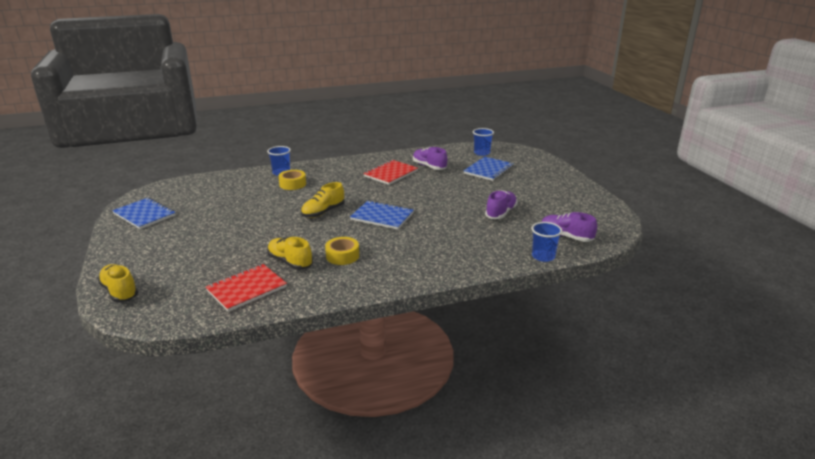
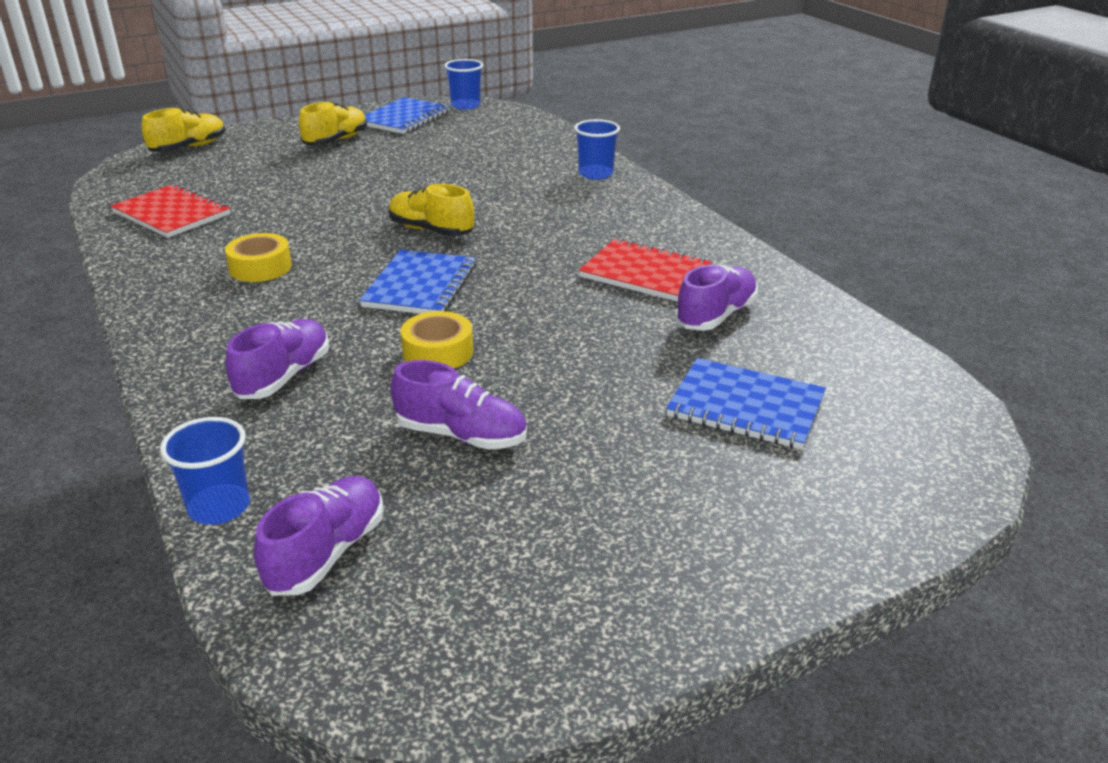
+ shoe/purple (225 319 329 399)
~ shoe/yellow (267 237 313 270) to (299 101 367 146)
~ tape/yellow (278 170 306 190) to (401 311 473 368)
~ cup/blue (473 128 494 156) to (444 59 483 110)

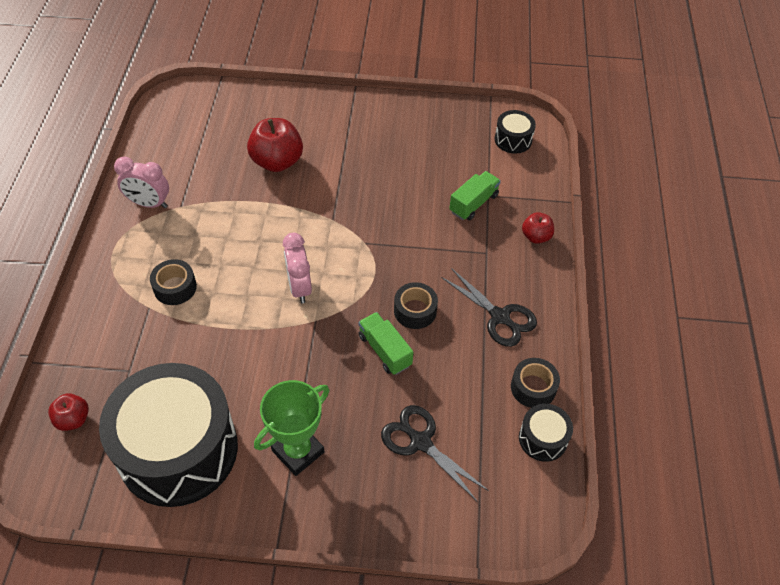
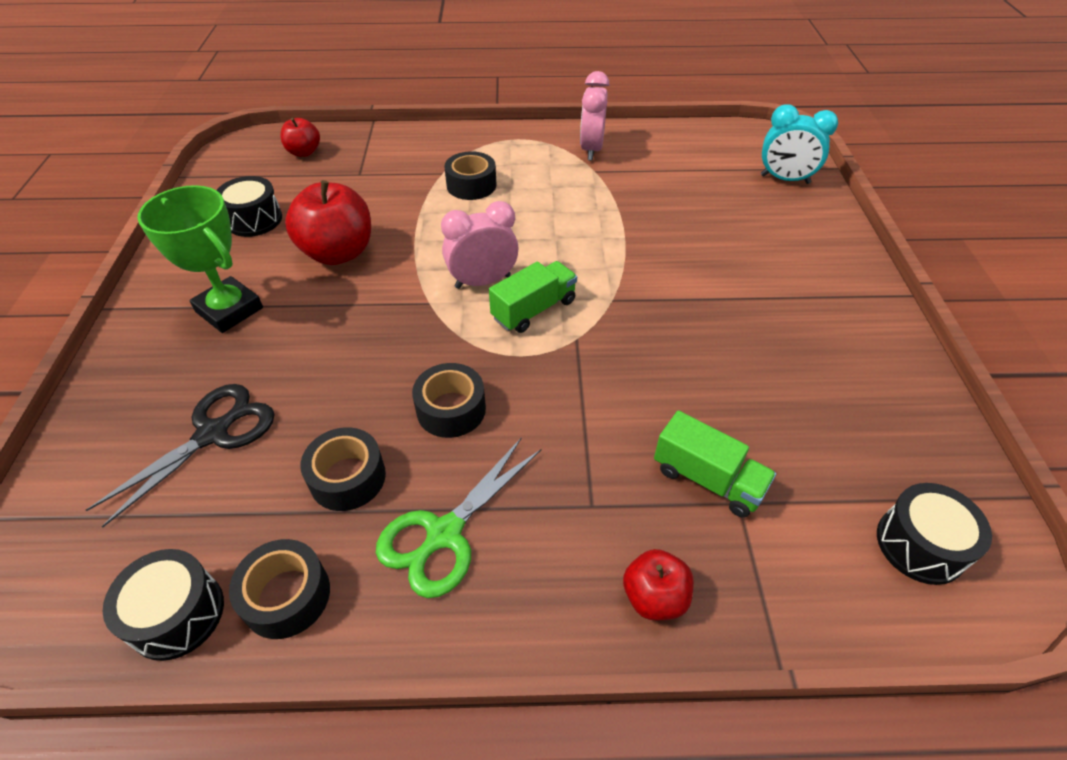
+ tape/black (300 427 386 511)
+ clock/turquoise (761 104 838 184)
~ apple/red (247 118 303 172) to (285 180 371 265)
~ truck/green (358 312 413 375) to (489 261 577 333)
~ scissors/black (441 268 537 347) to scissors/green (376 437 542 598)
~ drum/black (99 363 238 507) = (217 176 282 237) x0.42

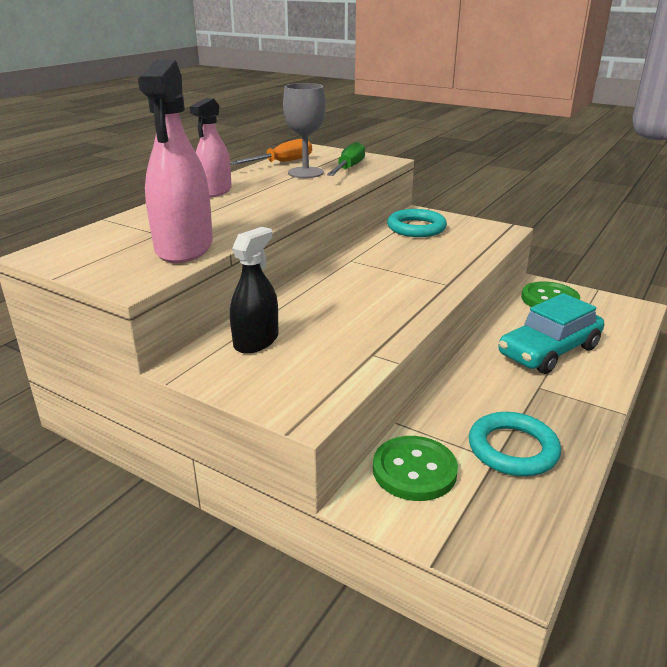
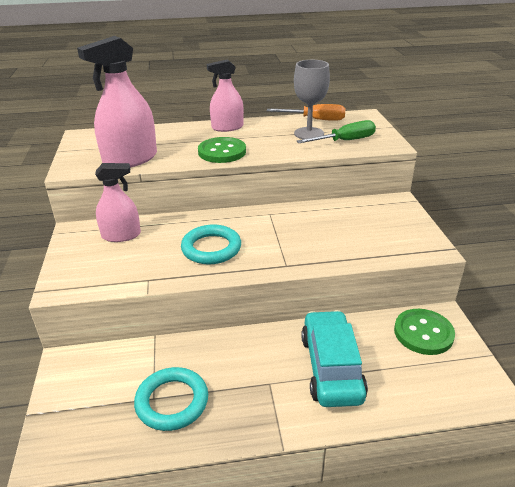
~ button/green (373 436 458 501) to (198 137 246 163)
~ ring/turquoise (387 209 447 237) to (181 224 241 264)
~ spray bottle/black (230 227 278 354) to spray bottle/pink (95 163 141 242)
~ car/turquoise (498 293 604 374) = (301 310 368 407) 75 degrees clockwise

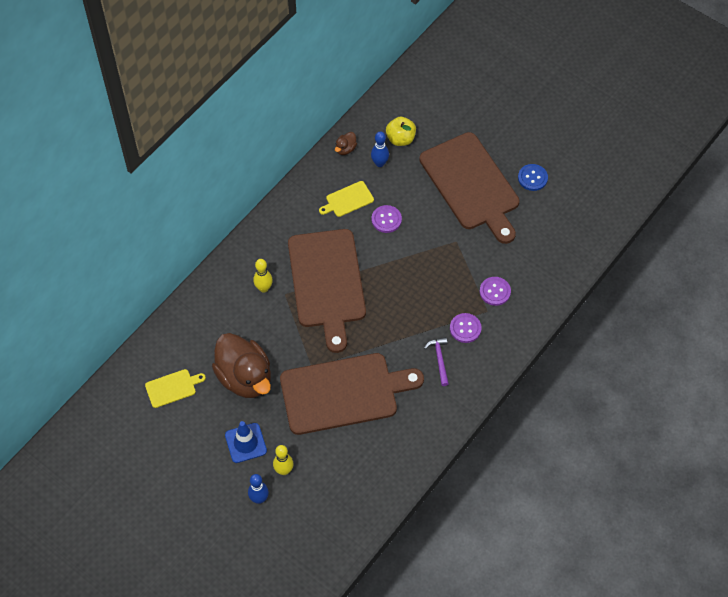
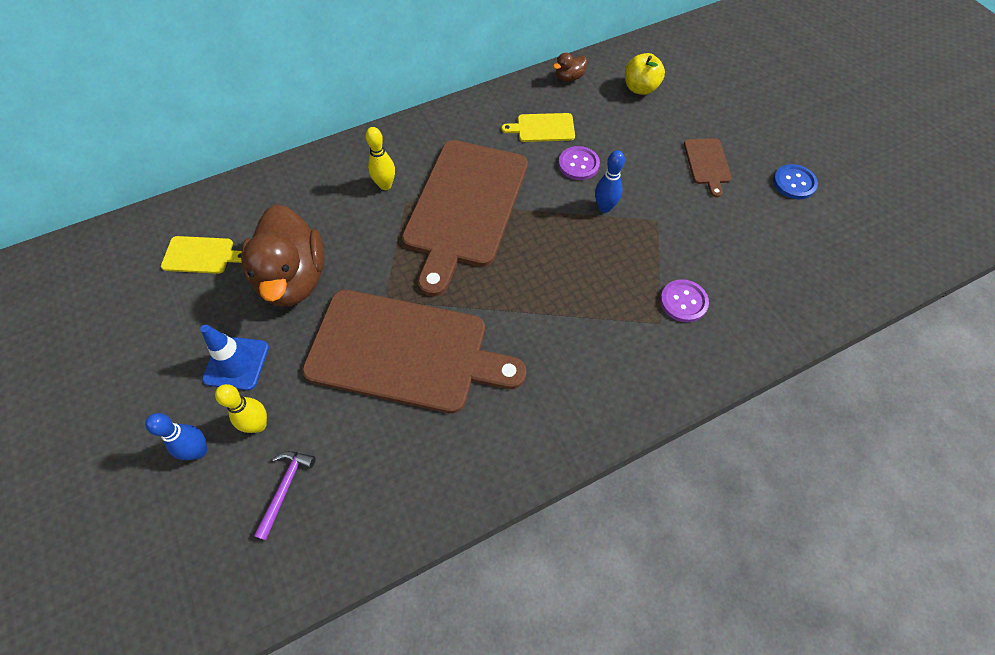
- button/purple (450 313 482 343)
~ bowling pin/blue (371 131 389 167) to (595 150 625 213)
~ hammer/purple (424 337 449 386) to (254 451 316 540)
~ cutting board/brown (419 132 519 244) = (684 138 732 197) x0.42

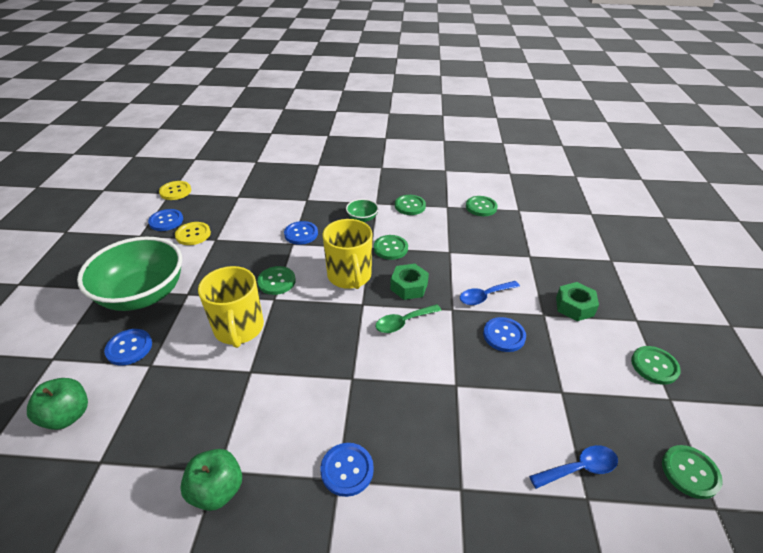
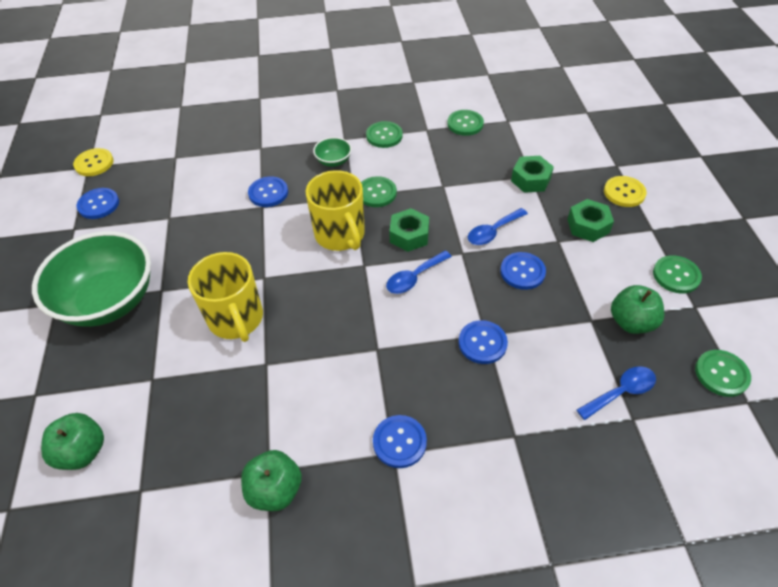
- button/green (257 266 296 295)
+ nut/green (511 156 554 193)
+ apple/green (611 285 664 334)
~ button/blue (104 329 152 366) to (458 320 508 364)
~ button/yellow (175 222 211 245) to (604 176 647 207)
~ spoon/green (375 304 442 333) to spoon/blue (386 251 452 294)

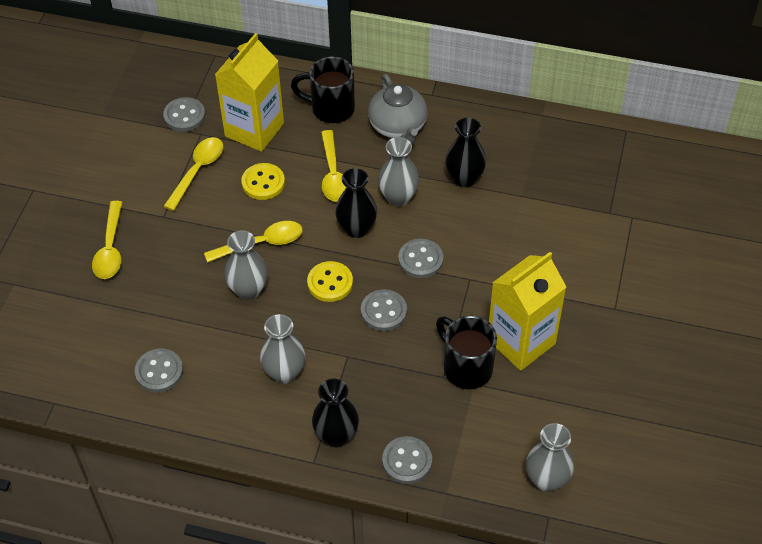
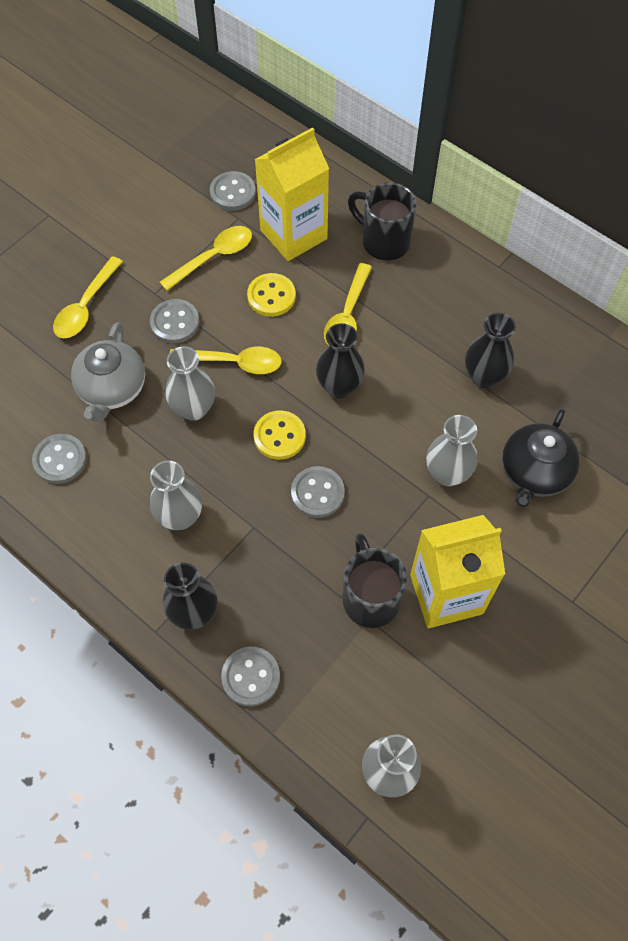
+ teapot/black (502 408 580 507)
~ teapot/grey (368 74 427 144) to (71 322 145 422)
~ vase/grey (378 137 419 207) to (426 415 478 486)
~ button/grey (398 239 443 278) to (150 299 200 344)

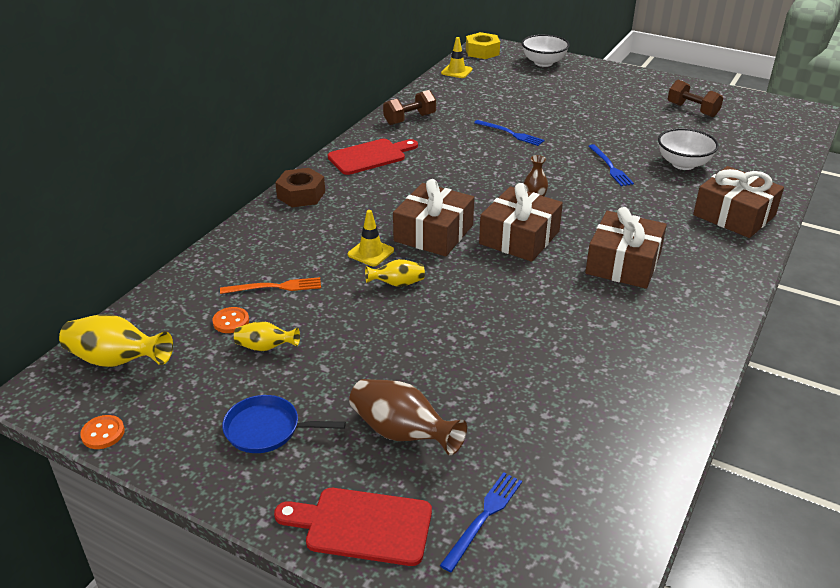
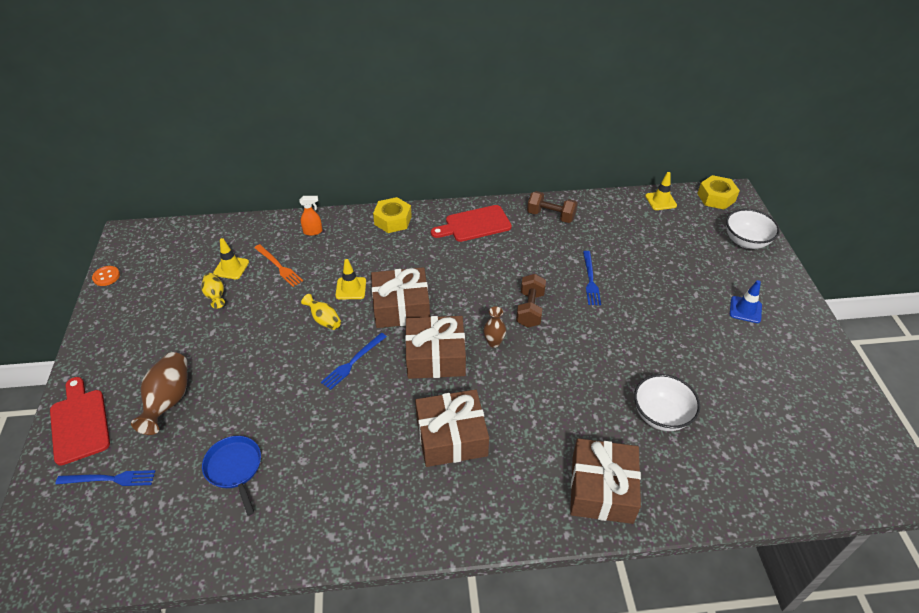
- vase/yellow (59 314 173 367)
+ spray bottle/orange (300 196 322 236)
+ traffic cone/blue (730 280 762 323)
~ pan/blue (222 395 346 453) to (202 436 261 516)
~ fork/blue (588 144 634 186) to (321 333 387 390)
~ dumbbell/brown (668 80 723 117) to (516 274 546 327)
~ button/orange (213 307 249 333) to traffic cone/yellow (213 238 249 279)
~ nut/brown (275 168 325 207) to nut/yellow (373 197 412 233)
~ cutting board/red (328 139 418 175) = (431 205 512 242) 135 degrees clockwise

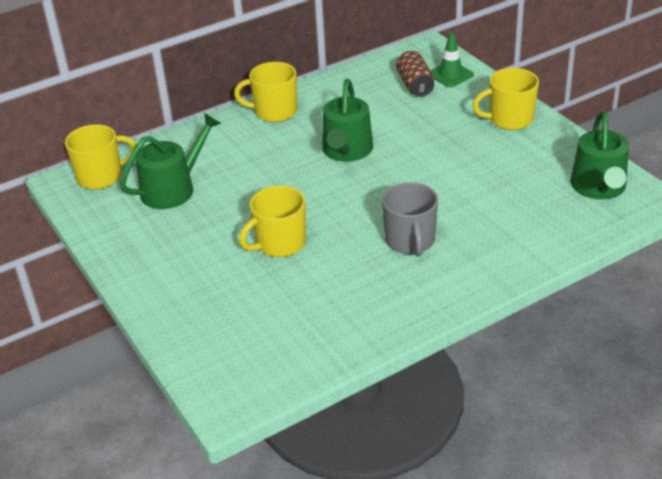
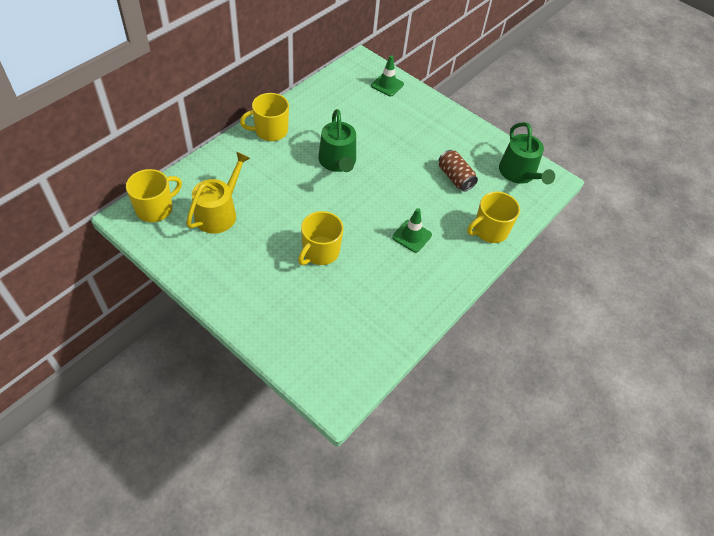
~ can/brown (396 51 434 97) to (438 150 478 192)
~ mug/yellow (472 68 539 130) to (467 192 520 243)
~ mug/grey (382 182 438 256) to traffic cone/green (392 208 432 253)
~ watering can/green (120 113 221 209) to watering can/yellow (186 152 250 234)

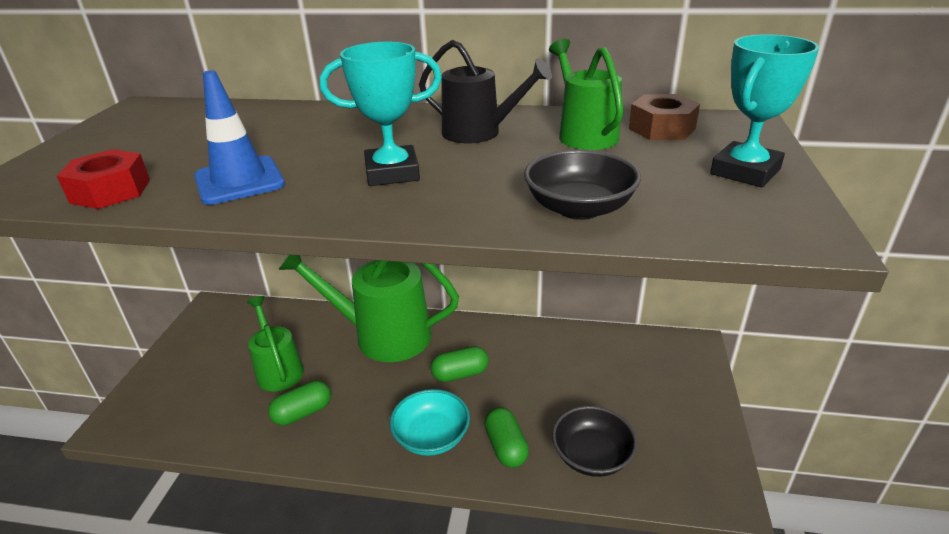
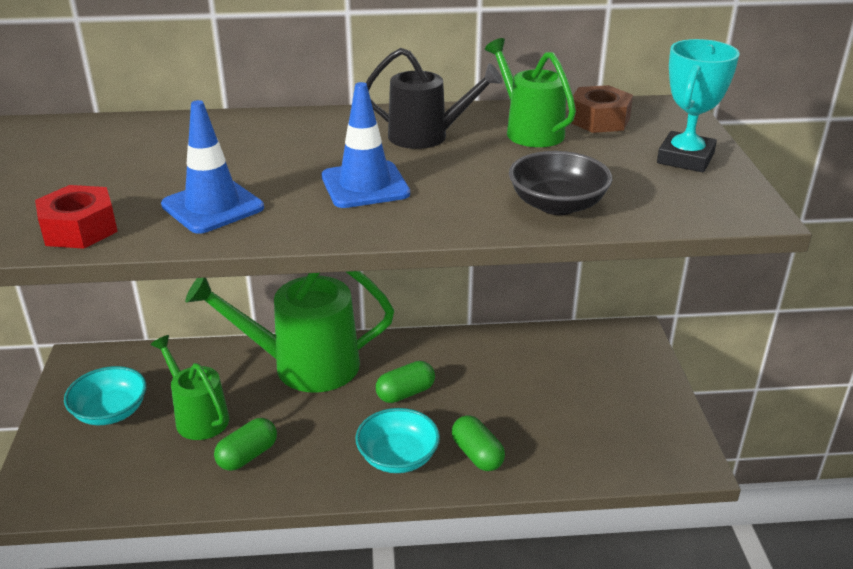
- bowl/black (552 406 637 477)
+ bowl/turquoise (64 366 147 425)
~ trophy/turquoise (320 42 442 186) to traffic cone/blue (322 82 410 208)

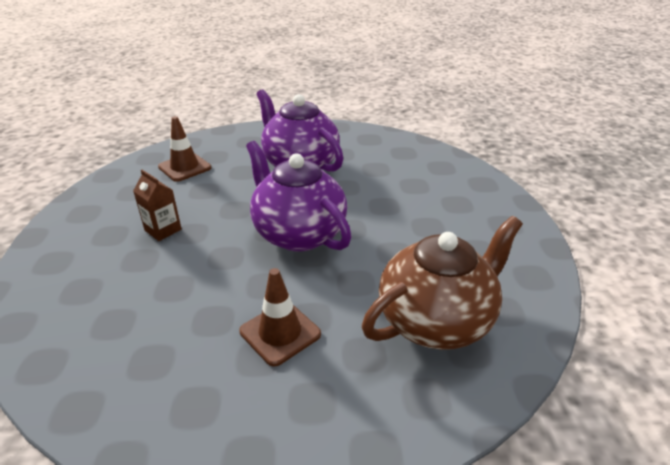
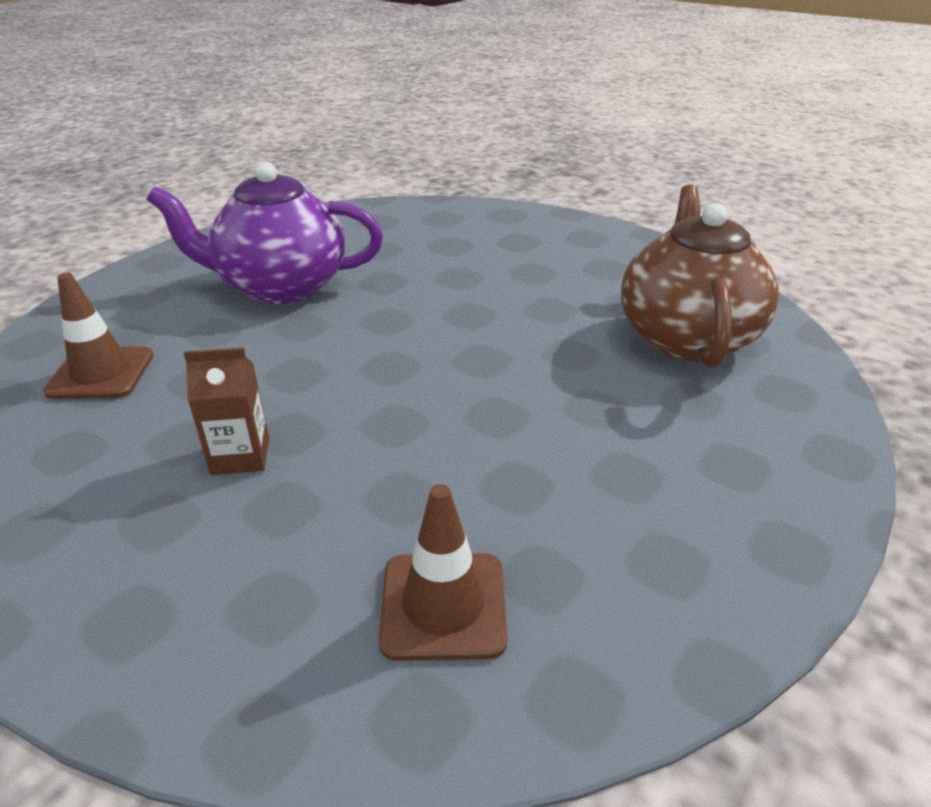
- teapot/purple (246 141 351 252)
~ traffic cone/brown (239 268 321 367) to (379 484 508 661)

